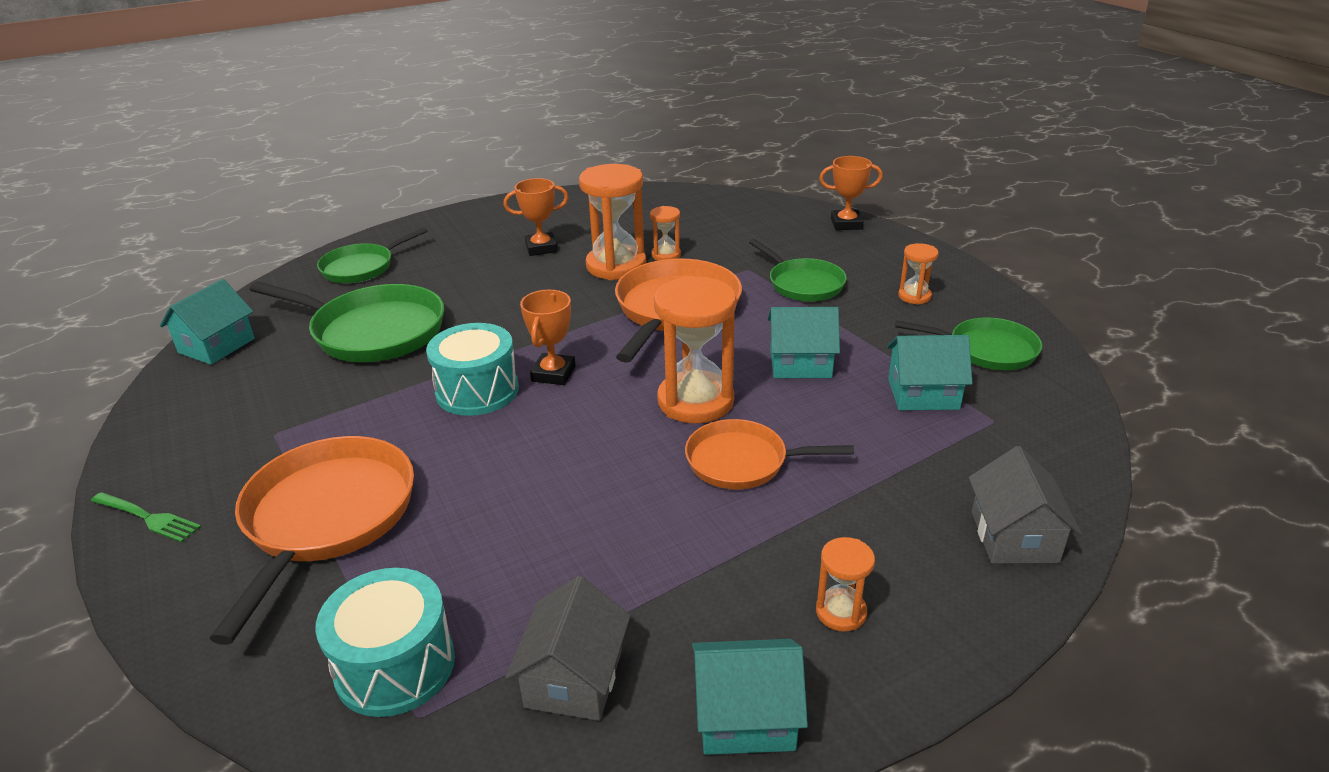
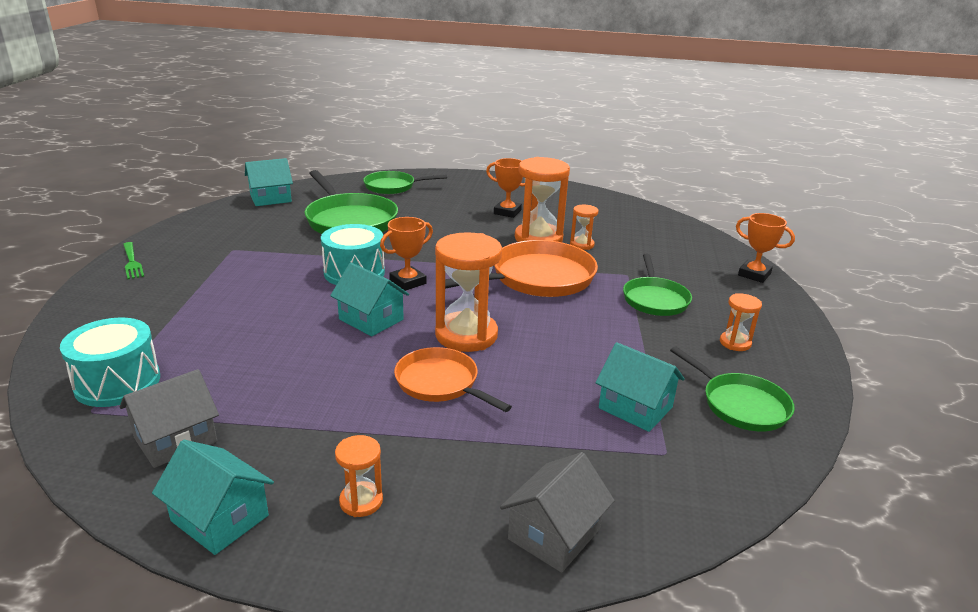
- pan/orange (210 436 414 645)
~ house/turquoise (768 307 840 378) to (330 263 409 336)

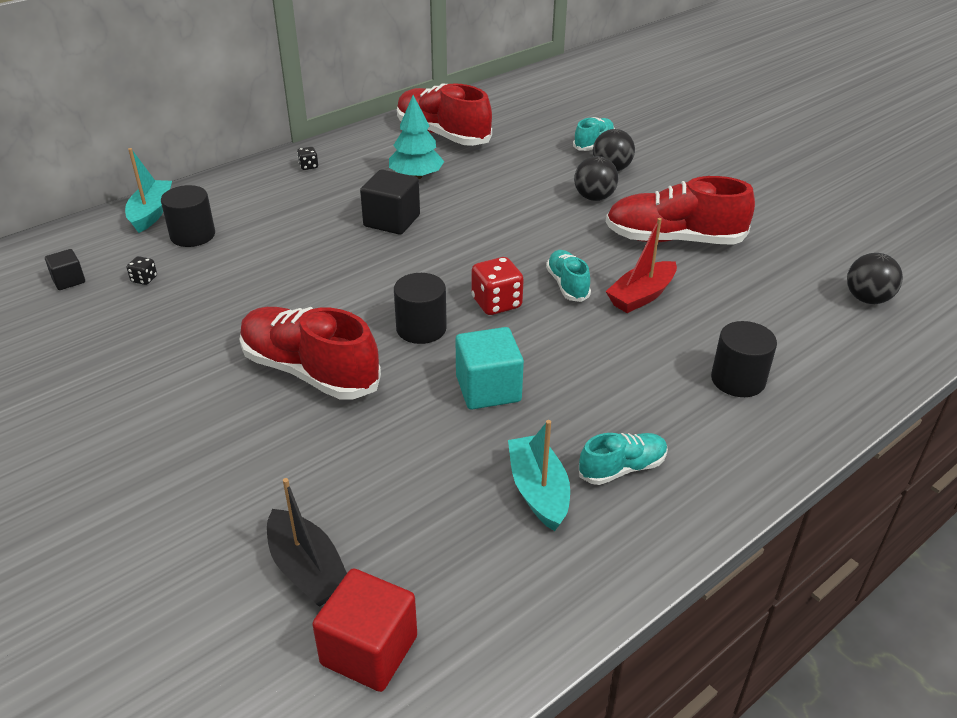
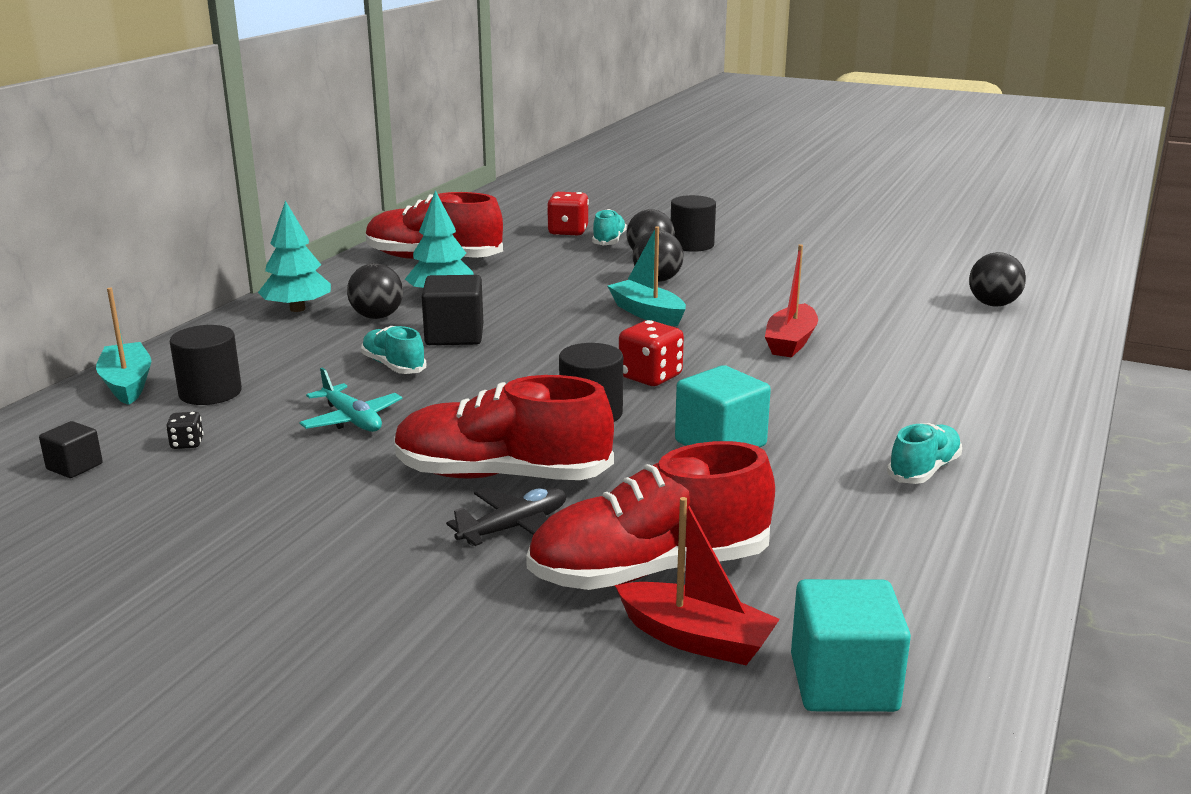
+ plane/turquoise (299 368 402 432)
+ ball/black (347 263 403 319)
+ plane/black (446 487 566 546)
+ dice/red (547 192 589 236)
~ boat/turquoise (508 420 570 531) to (607 227 686 326)
~ shoe/turquoise (546 250 591 302) to (361 326 426 374)
~ shoe/red (606 176 755 245) to (526 441 775 590)
~ cylinder/black (711 321 777 397) to (671 195 716 252)
~ dice/black (297 147 318 170) to tree/turquoise (258 201 331 312)
~ boat/black (267 478 347 607) to boat/red (615 497 780 665)
~ cube/red (312 568 417 692) to cube/turquoise (791 579 911 712)

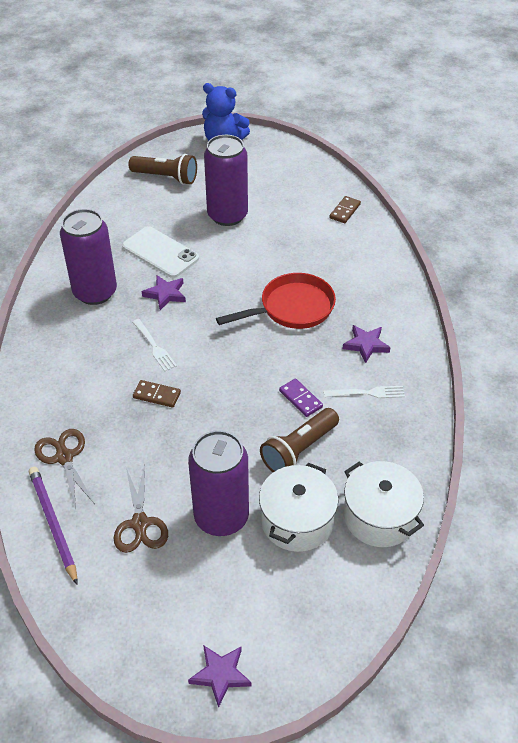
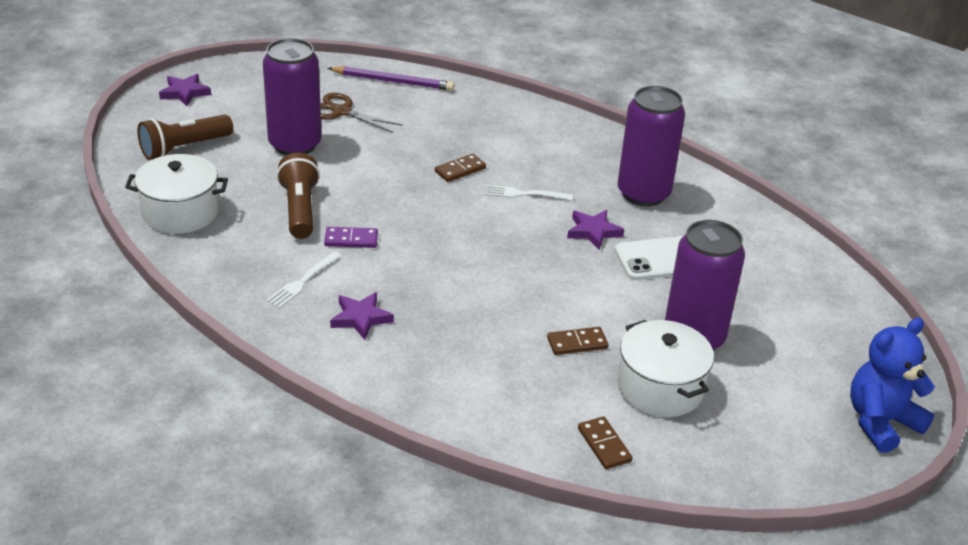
- scissors/brown (34 429 95 510)
- pan/red (216 273 336 329)
+ domino/brown (547 327 608 355)
~ flashlight/brown (129 154 197 185) to (137 115 233 160)
~ pot/white (259 463 339 552) to (617 320 714 417)

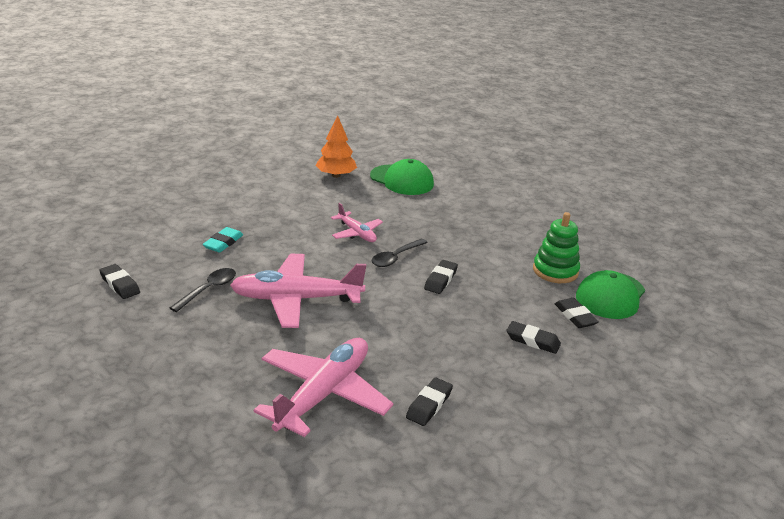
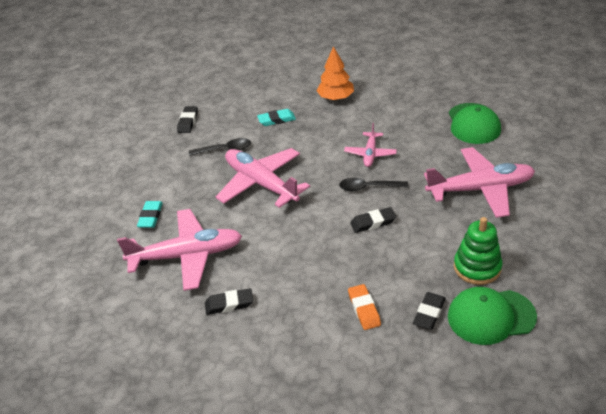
+ eraser/turquoise (137 201 163 228)
+ plane/pink (424 147 535 218)
~ tree/orange (315 116 357 178) to (316 46 354 100)
~ eraser/black (507 321 561 354) to eraser/orange (348 284 381 330)

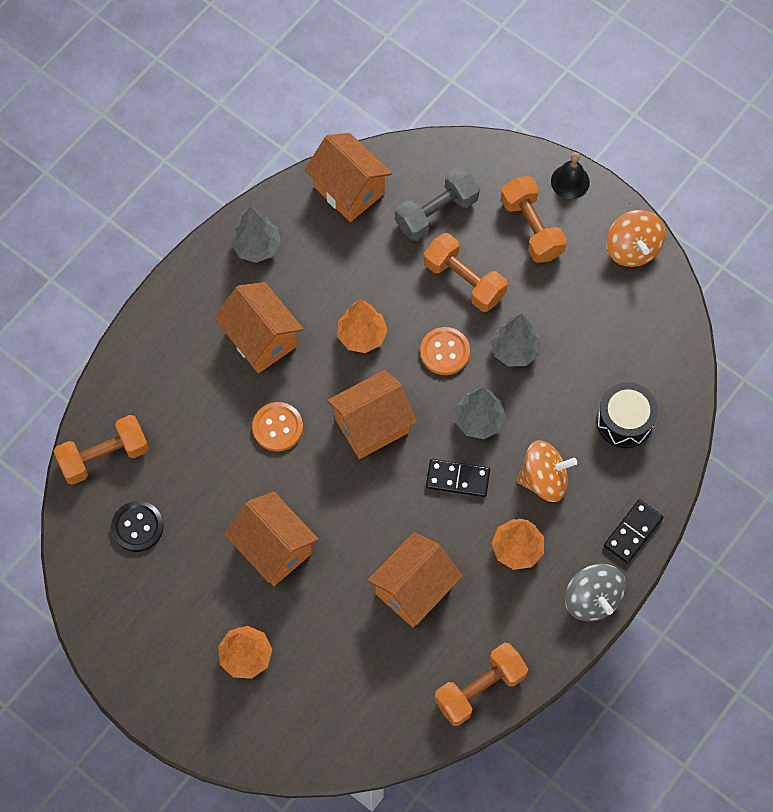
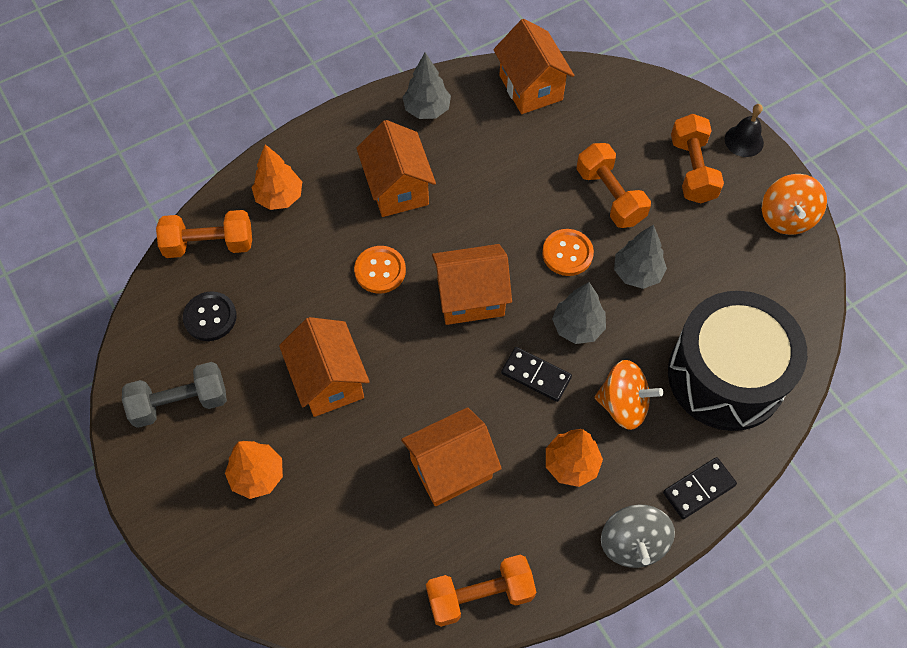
~ tree/orange (337 299 388 353) to (252 144 302 210)
~ dumbbell/grey (395 167 480 241) to (122 362 227 428)
~ drum/black (596 382 658 448) = (668 291 807 431) x1.93

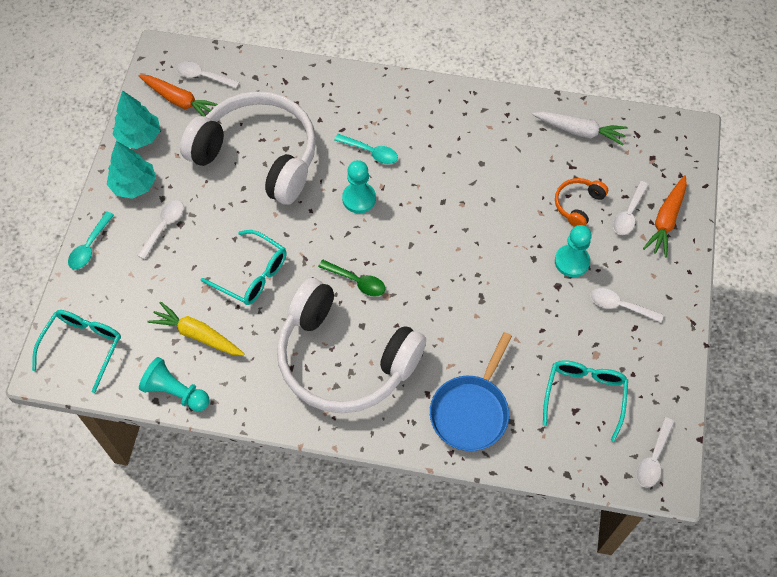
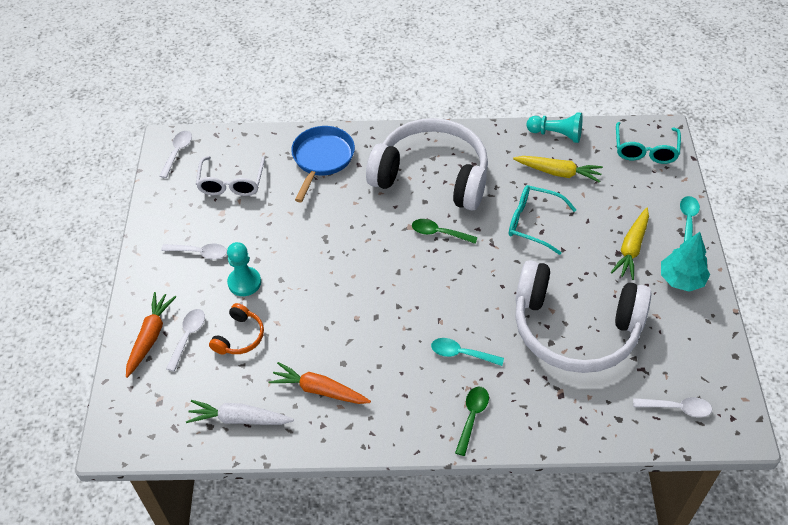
- tree/turquoise (113 90 161 149)
- pawn/turquoise (342 160 376 213)
+ spoon/green (455 387 489 456)
~ carrot/orange (139 75 218 117) to (269 362 371 404)
~ spoon/white (137 200 184 260) to carrot/yellow (611 207 649 280)
~ glasses/turquoise (543 360 628 442) to glasses/white (196 156 265 196)

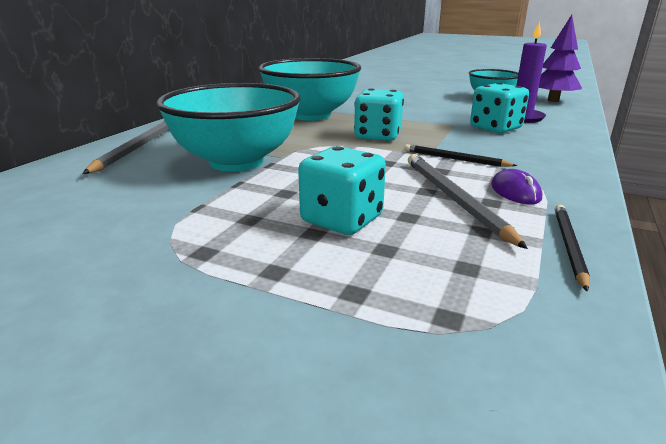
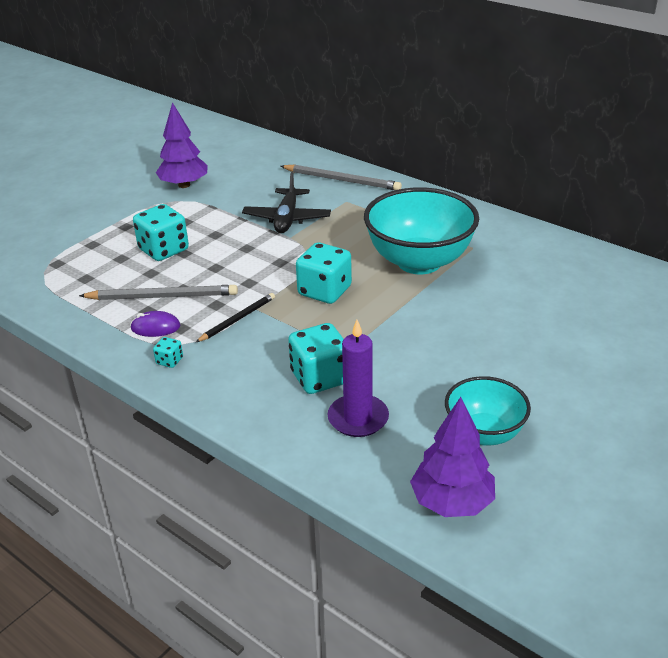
- pencil/black (555 205 590 292)
+ dice/turquoise (153 337 183 368)
+ tree/purple (156 102 208 188)
~ bowl/turquoise (156 83 301 172) to plane/black (242 171 331 233)

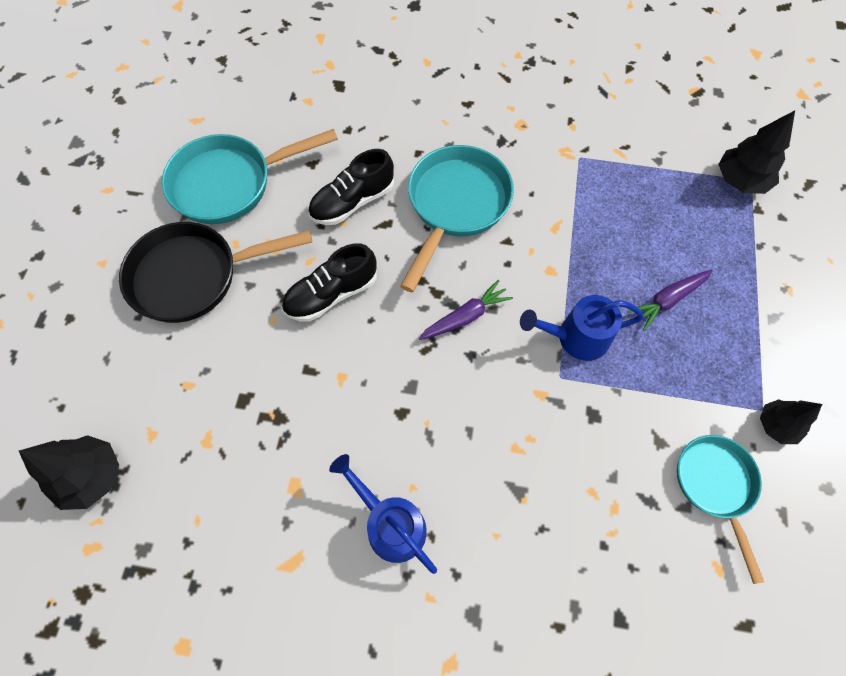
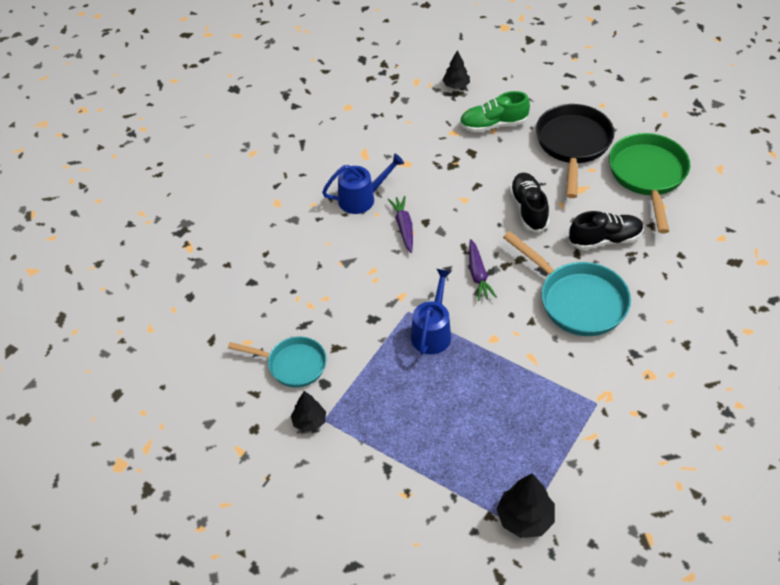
+ shoe/green (460 91 530 133)
~ carrot/purple (627 270 713 331) to (388 196 413 253)
~ pan/turquoise (162 129 338 224) to pan/green (609 133 690 233)
~ shoe/black (308 149 394 225) = (569 211 644 250) 90 degrees clockwise
~ tree/black (19 435 119 510) = (443 50 470 89) x0.65

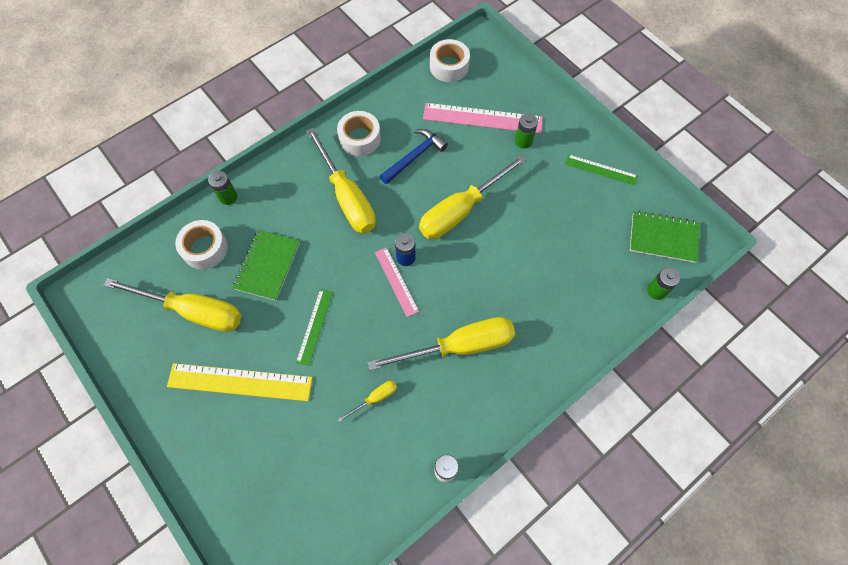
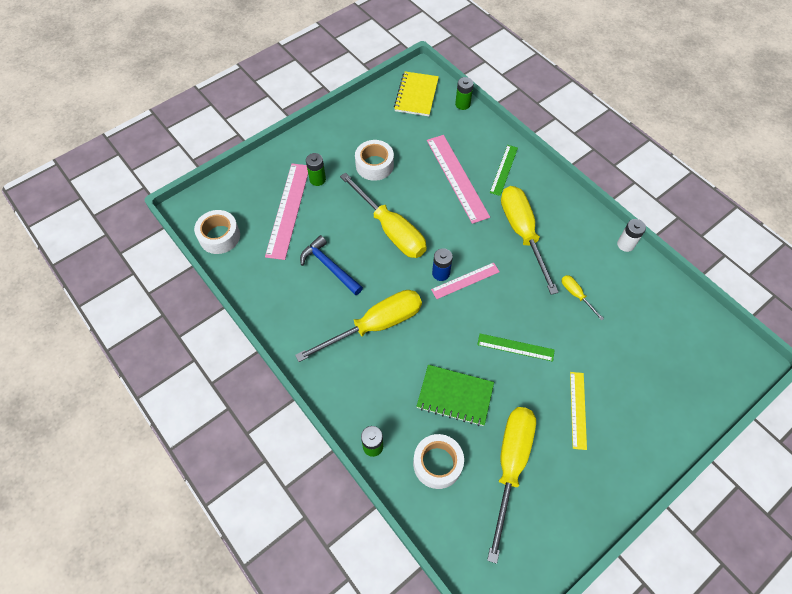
+ ruler/pink (427 135 490 224)
~ tape/white (337 111 381 156) to (355 140 394 181)
~ ruler/green (565 154 638 185) to (490 145 518 196)
~ notebook/green (630 211 700 263) to notebook/yellow (394 71 439 116)
~ ruler/yellow (167 363 313 401) = (570 372 587 450) x0.58

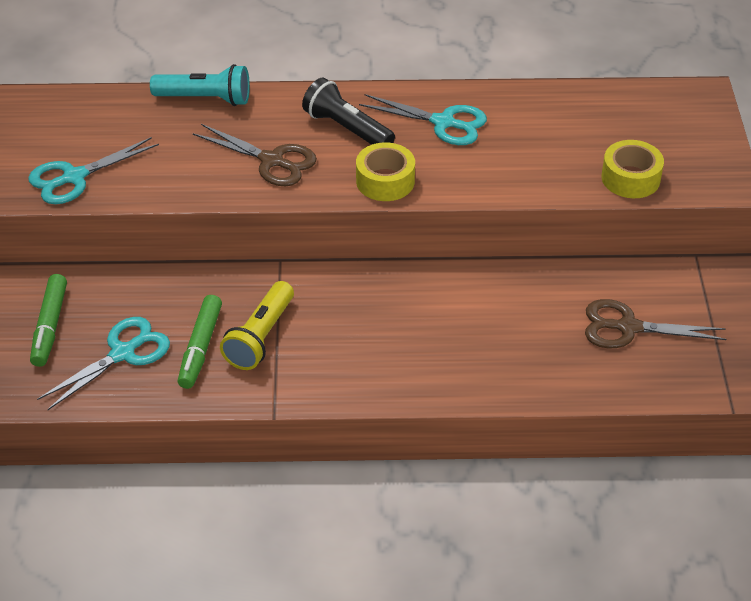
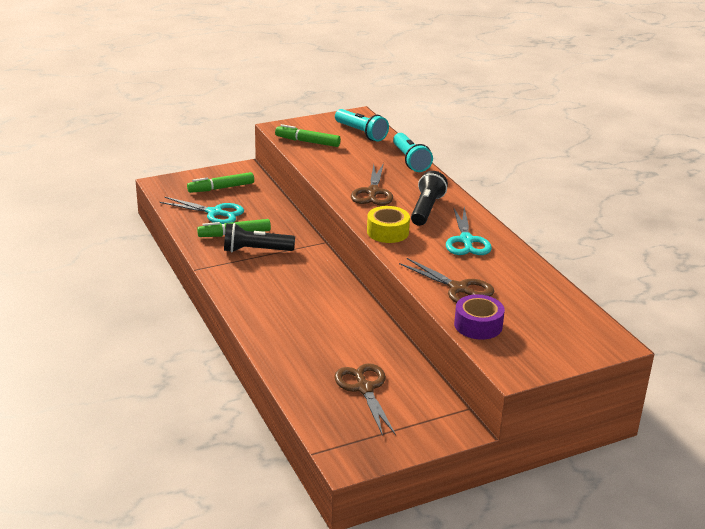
+ flashlight/turquoise (335 109 389 142)
+ scissors/brown (399 258 495 303)
~ scissors/turquoise (28 137 159 204) to marker/green (275 124 341 147)
~ flashlight/yellow (220 281 294 370) to flashlight/black (224 223 295 253)
~ tape/yellow (601 140 664 198) to tape/purple (454 294 505 340)

